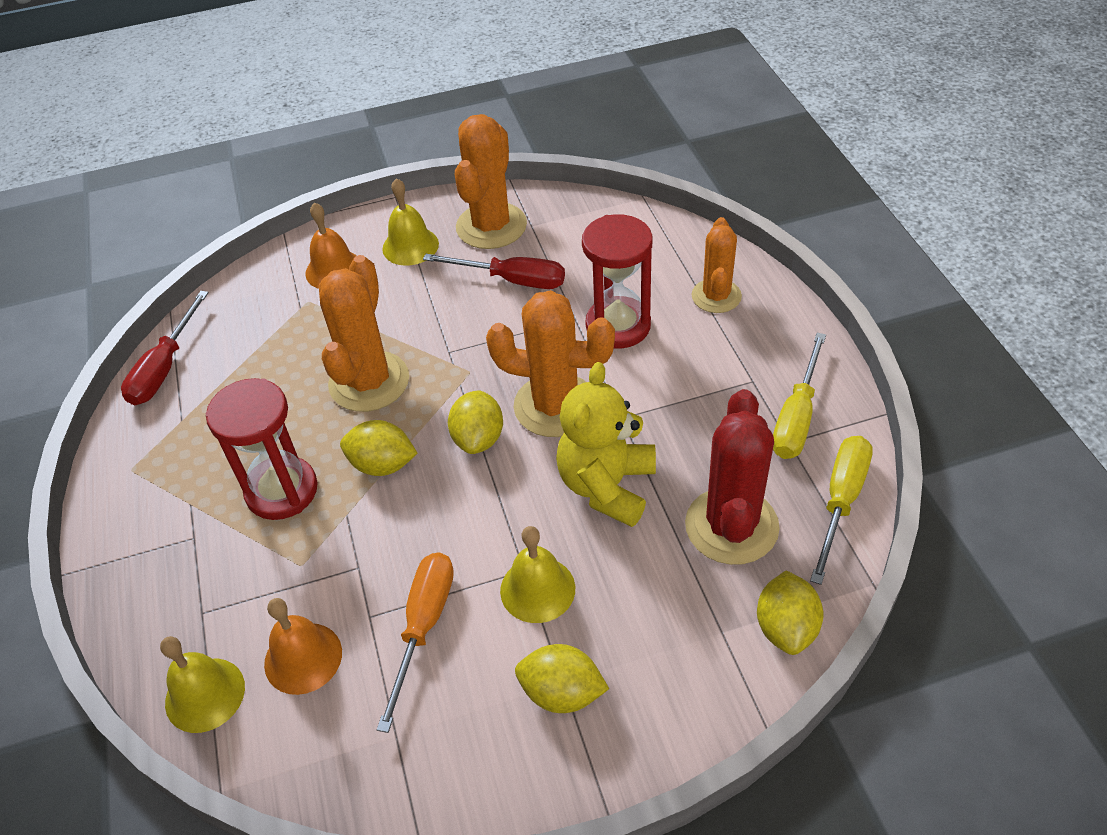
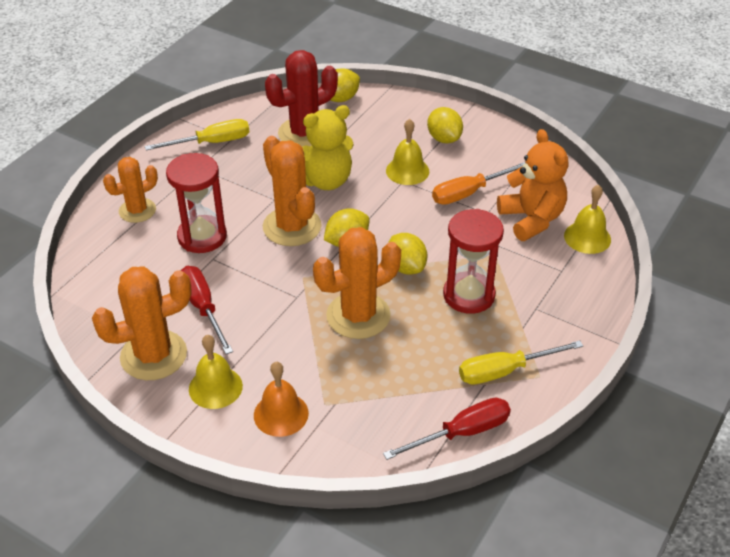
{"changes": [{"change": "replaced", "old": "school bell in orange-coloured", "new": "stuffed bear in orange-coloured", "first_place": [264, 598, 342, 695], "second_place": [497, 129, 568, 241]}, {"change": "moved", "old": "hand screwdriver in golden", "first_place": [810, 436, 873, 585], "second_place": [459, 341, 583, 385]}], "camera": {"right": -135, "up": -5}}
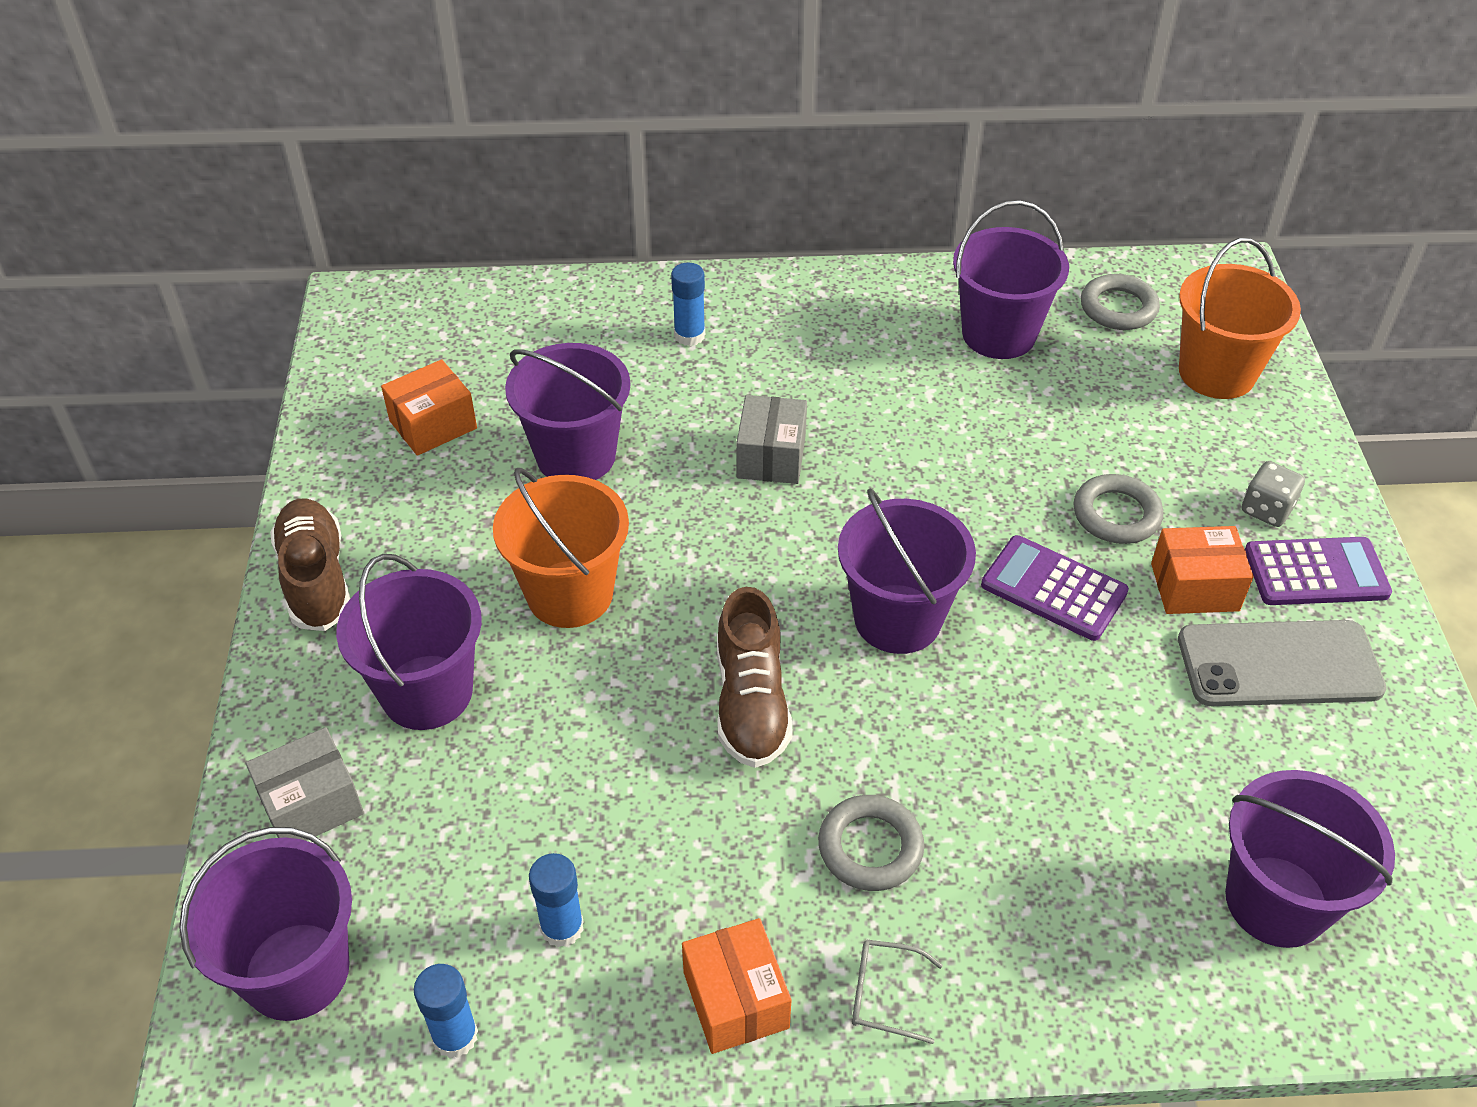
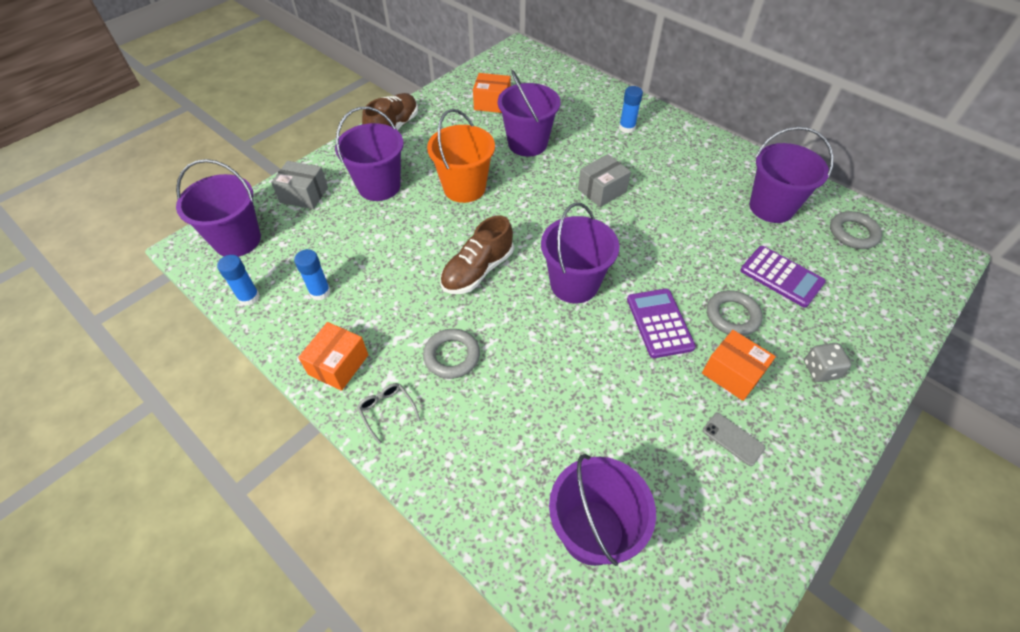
{"changes": [{"change": "resized", "old": "phone in gray", "first_place": [1178, 620, 1387, 706], "second_place": [703, 413, 765, 466], "factor": 0.47}, {"change": "removed", "old": "bucket in orange-coloured", "first_place": [1179, 238, 1301, 399]}, {"change": "moved", "old": "pocket calculator in violet", "first_place": [1245, 537, 1392, 605], "second_place": [740, 246, 826, 307]}], "camera": {"right": 45, "up": 5}}
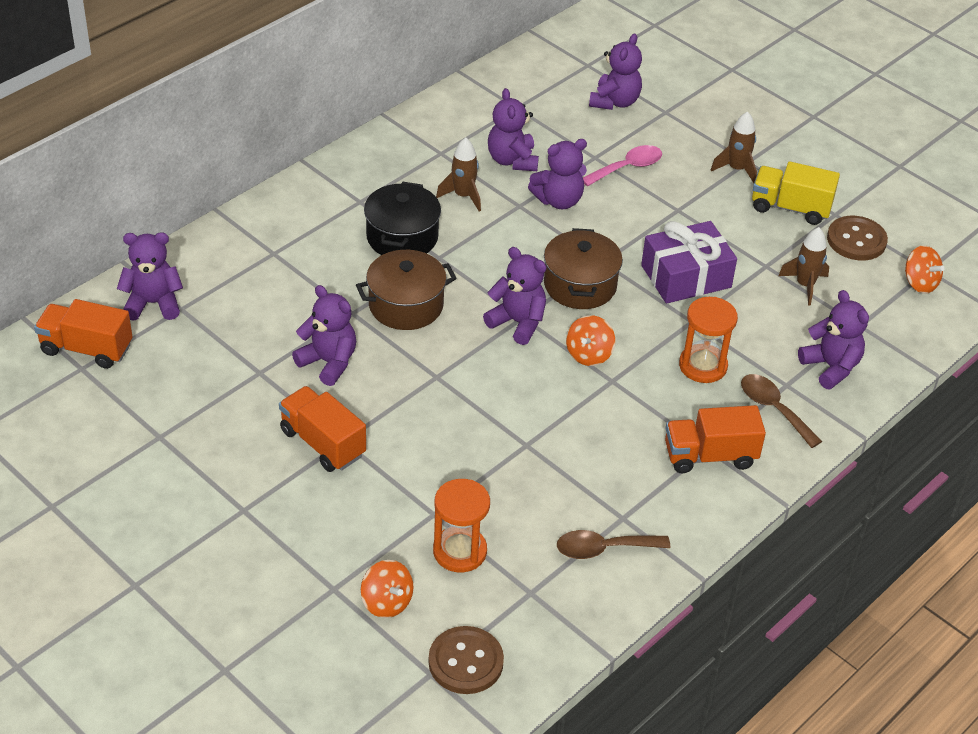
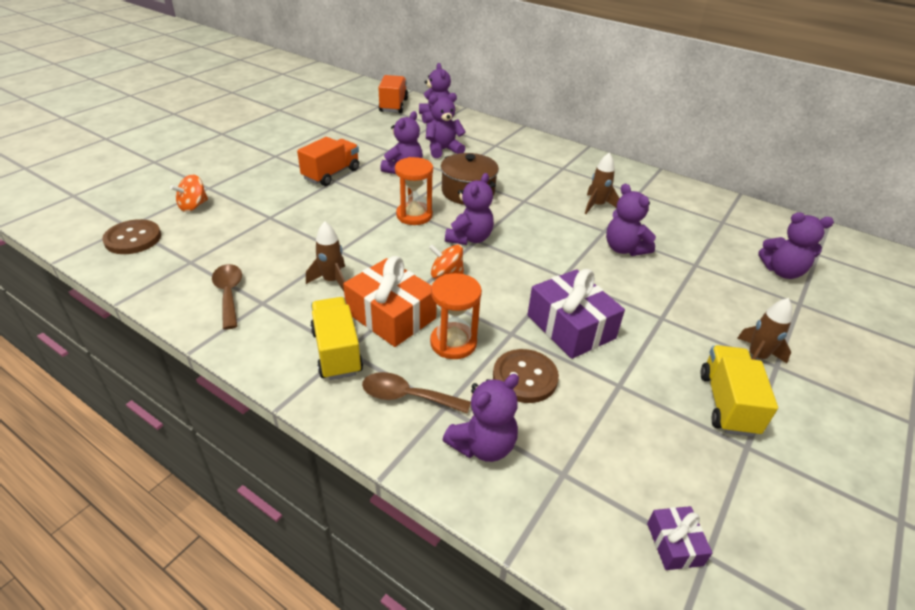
{"changes": [{"change": "removed", "old": "pot in jet-black", "first_place": [364, 182, 441, 255]}, {"change": "moved", "old": "hourglass in orange-coloured", "first_place": [433, 479, 490, 572], "second_place": [395, 157, 433, 225]}, {"change": "moved", "old": "stuffed bear in violet", "first_place": [488, 88, 539, 171], "second_place": [426, 93, 466, 158]}, {"change": "removed", "old": "pot in russet", "first_place": [544, 228, 623, 309]}, {"change": "removed", "old": "tablespoon in rose-pink", "first_place": [583, 145, 662, 186]}, {"change": "recoloured", "old": "truck in orange-coloured", "new": "truck in golden", "first_place": [665, 405, 766, 473], "second_place": [310, 297, 363, 380]}, {"change": "turned", "old": "tablespoon in russet", "first_place": [741, 374, 822, 448], "second_place": [362, 372, 471, 414], "degrees": -120}, {"change": "moved", "old": "toy rocket in russet", "first_place": [778, 227, 829, 306], "second_place": [306, 222, 346, 291]}, {"change": "moved", "old": "button in russet", "first_place": [827, 216, 888, 260], "second_place": [493, 349, 559, 403]}, {"change": "replaced", "old": "whirligig in orange-coloured", "new": "present in violet", "first_place": [905, 245, 945, 294], "second_place": [647, 506, 712, 570]}, {"change": "added", "new": "present in orange-coloured", "second_place": [343, 256, 437, 347]}], "camera": {"right": 80, "up": -5}}
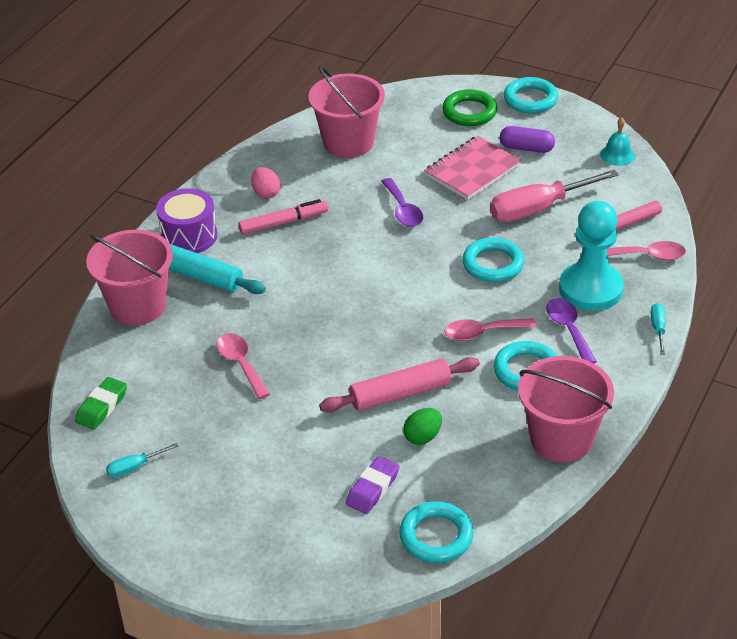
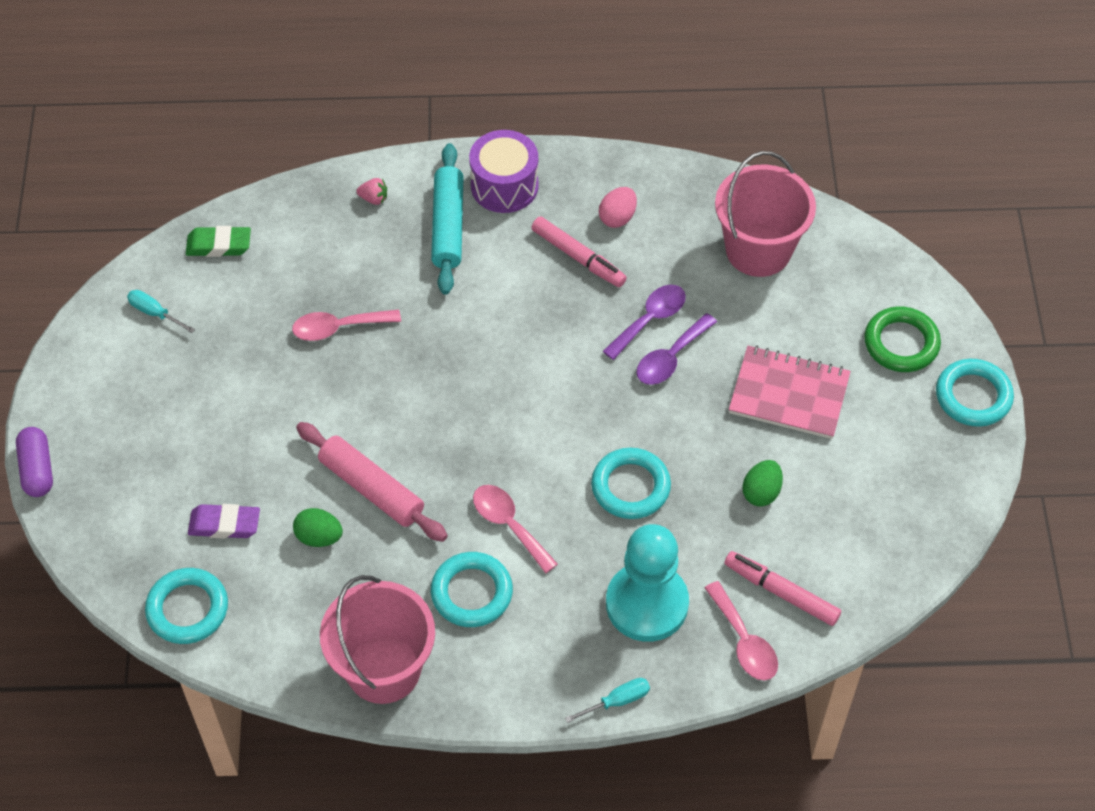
{"changes": [{"change": "replaced", "old": "bucket in rose-pink", "new": "strawberry in rose-pink", "first_place": [86, 230, 173, 325], "second_place": [356, 178, 387, 205]}, {"change": "turned", "old": "tablespoon in rose-pink", "first_place": [217, 333, 270, 399], "second_place": [292, 309, 401, 341], "degrees": -135}, {"change": "replaced", "old": "hand screwdriver in rose-pink", "new": "egg in emerald", "first_place": [490, 170, 619, 222], "second_place": [743, 460, 783, 507]}, {"change": "moved", "old": "pill in violet", "first_place": [500, 126, 555, 153], "second_place": [16, 427, 53, 497]}, {"change": "moved", "old": "tablespoon in violet", "first_place": [546, 298, 597, 363], "second_place": [603, 285, 686, 360]}, {"change": "removed", "old": "school bell in aqua", "first_place": [600, 117, 635, 166]}], "camera": {"right": 60, "up": 15}}
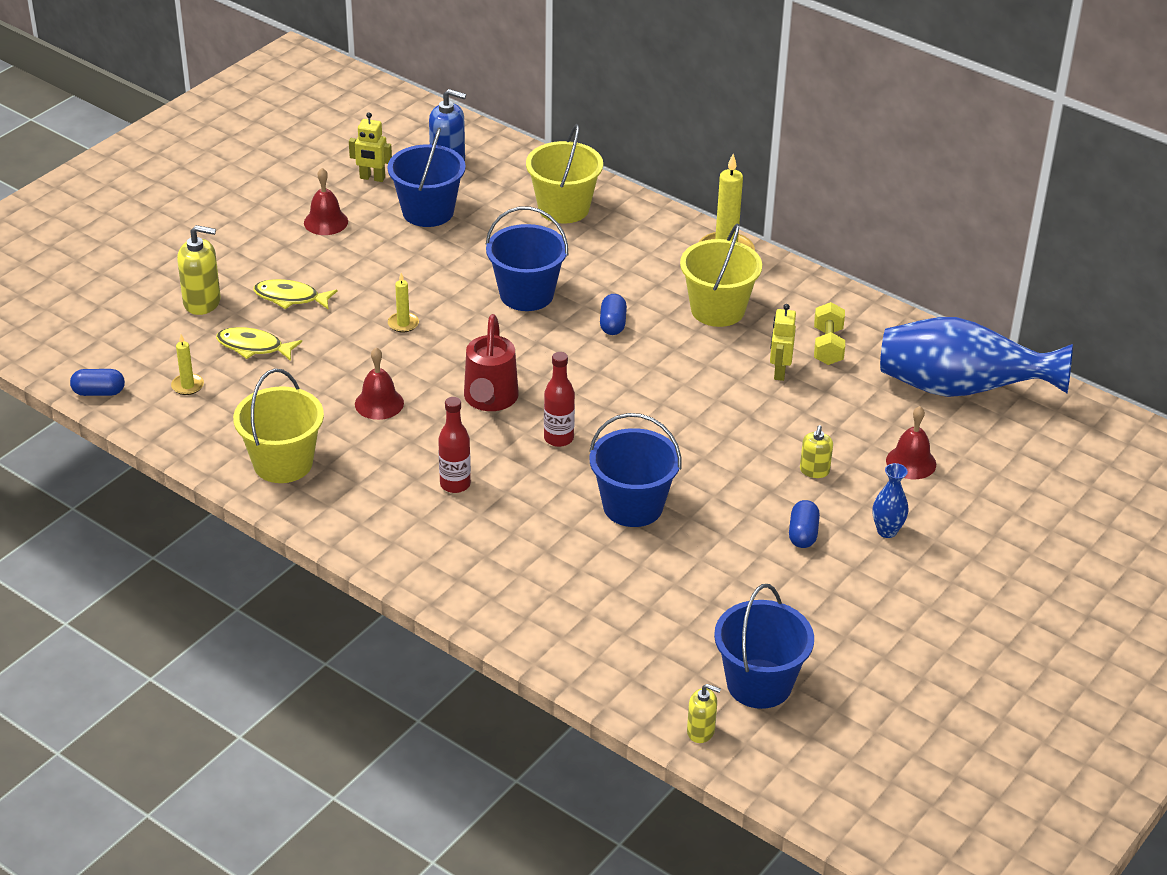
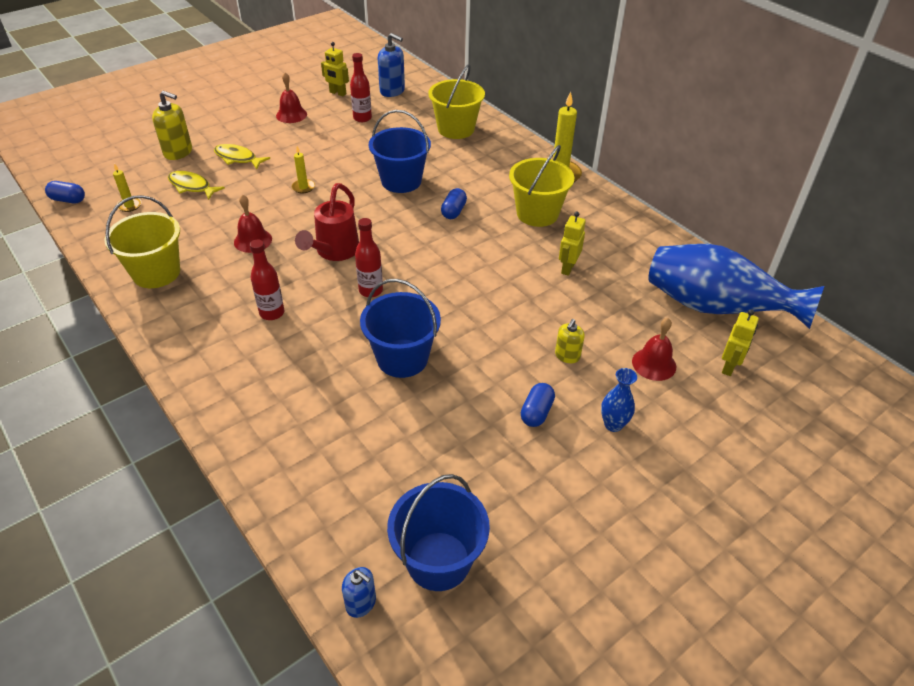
{"changes": [{"change": "replaced", "old": "bucket in blue", "new": "flask in red", "first_place": [387, 127, 466, 227], "second_place": [350, 53, 372, 122]}, {"change": "recoloured", "old": "pump bottle in golden", "new": "pump bottle in blue", "first_place": [687, 684, 721, 743], "second_place": [342, 567, 376, 618]}, {"change": "removed", "old": "free weight in golden", "first_place": [814, 302, 845, 365]}, {"change": "added", "new": "robot in golden", "second_place": [722, 310, 759, 376]}], "camera": {"right": 15, "up": 5}}
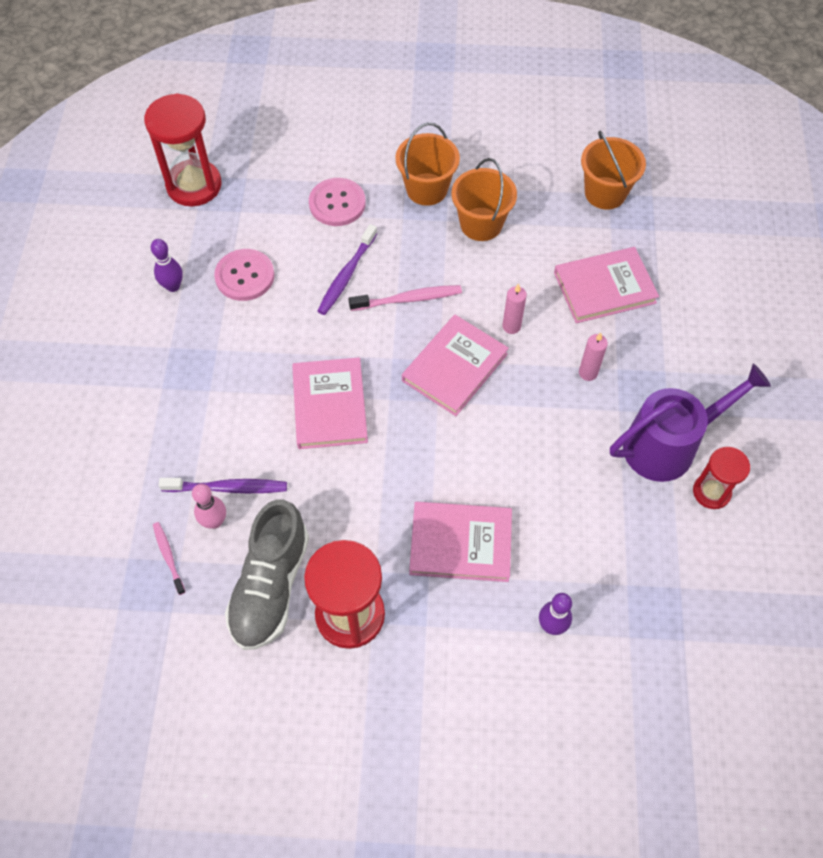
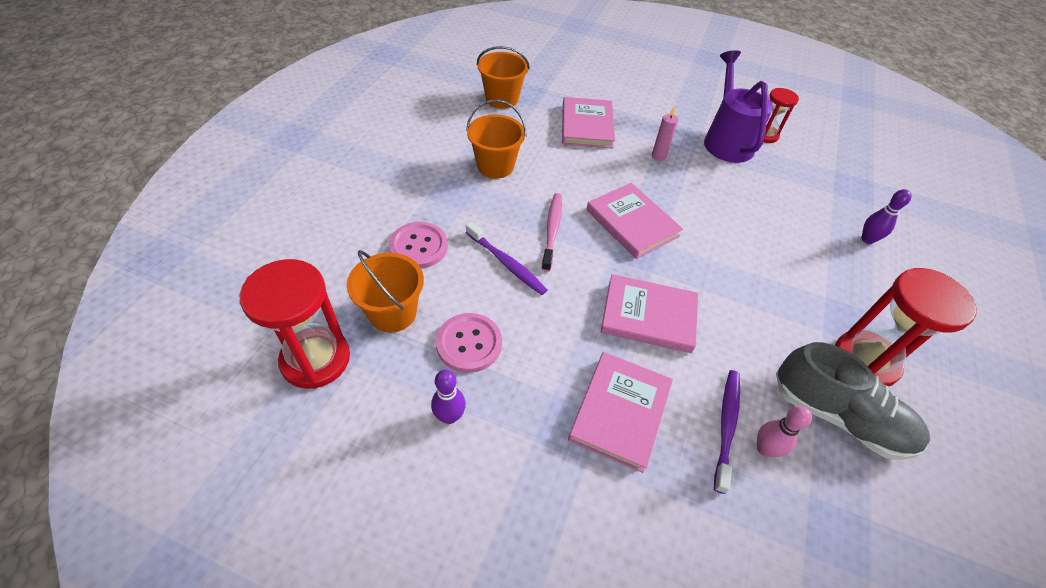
{"changes": [{"change": "removed", "old": "dental brush in rose-pink", "first_place": [153, 522, 185, 595]}, {"change": "moved", "old": "bucket in orange-coloured", "first_place": [396, 122, 460, 206], "second_place": [347, 250, 424, 333]}, {"change": "moved", "old": "hardcover in rose-pink", "first_place": [409, 502, 512, 582], "second_place": [568, 352, 673, 473]}, {"change": "removed", "old": "wax candle in rose-pink", "first_place": [502, 284, 527, 334]}], "camera": {"right": -75, "up": -10}}
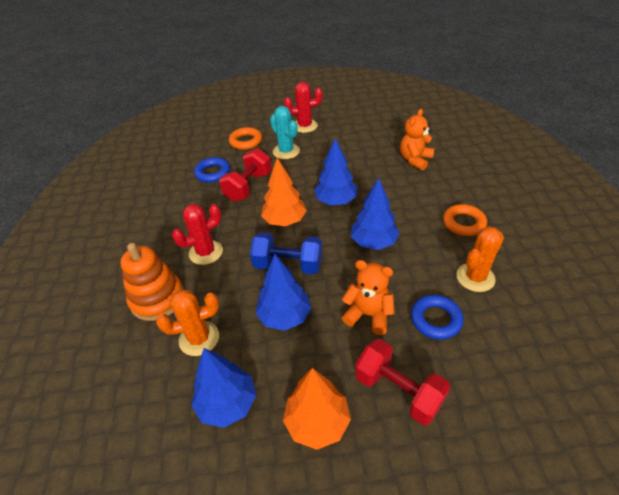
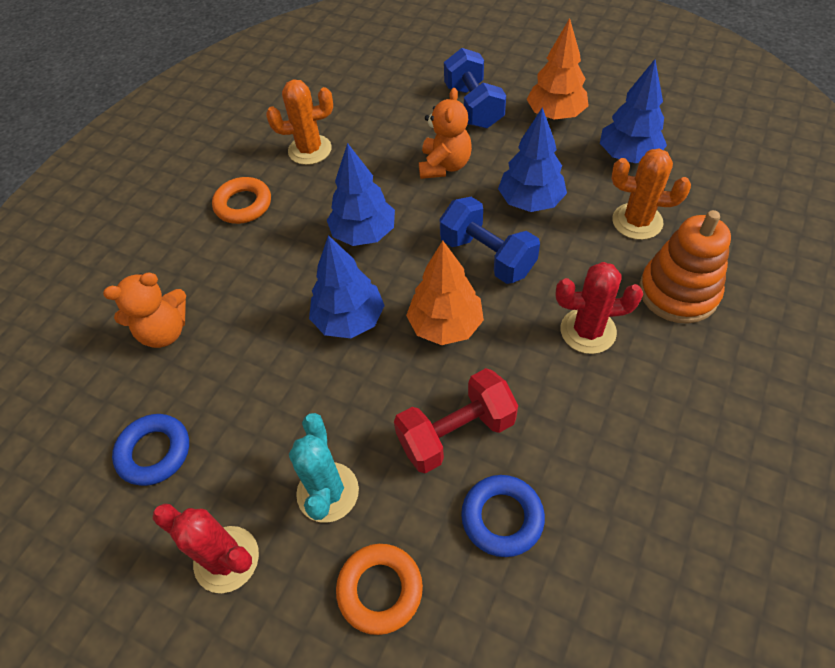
{"changes": [{"change": "turned", "old": "stuffed bear in orange-coloured", "first_place": [342, 260, 395, 335], "second_place": [419, 88, 472, 179], "degrees": -135}, {"change": "recoloured", "old": "free weight in red", "new": "free weight in blue", "first_place": [355, 339, 450, 425], "second_place": [444, 48, 506, 128]}, {"change": "moved", "old": "hoop in blue", "first_place": [411, 295, 464, 340], "second_place": [112, 414, 189, 486]}], "camera": {"right": -145, "up": 10}}
